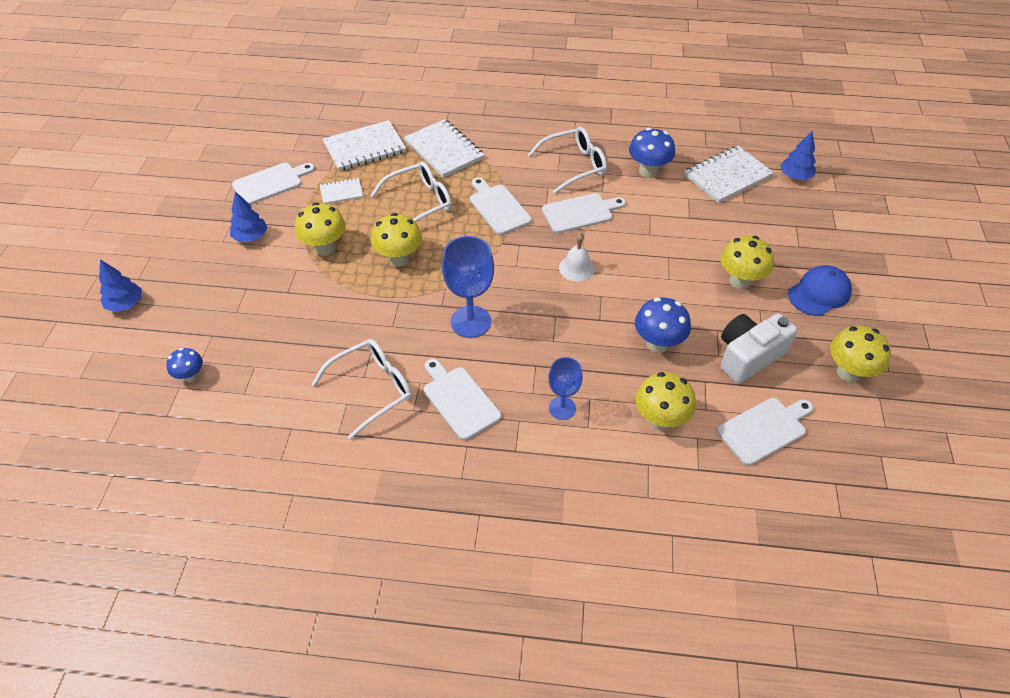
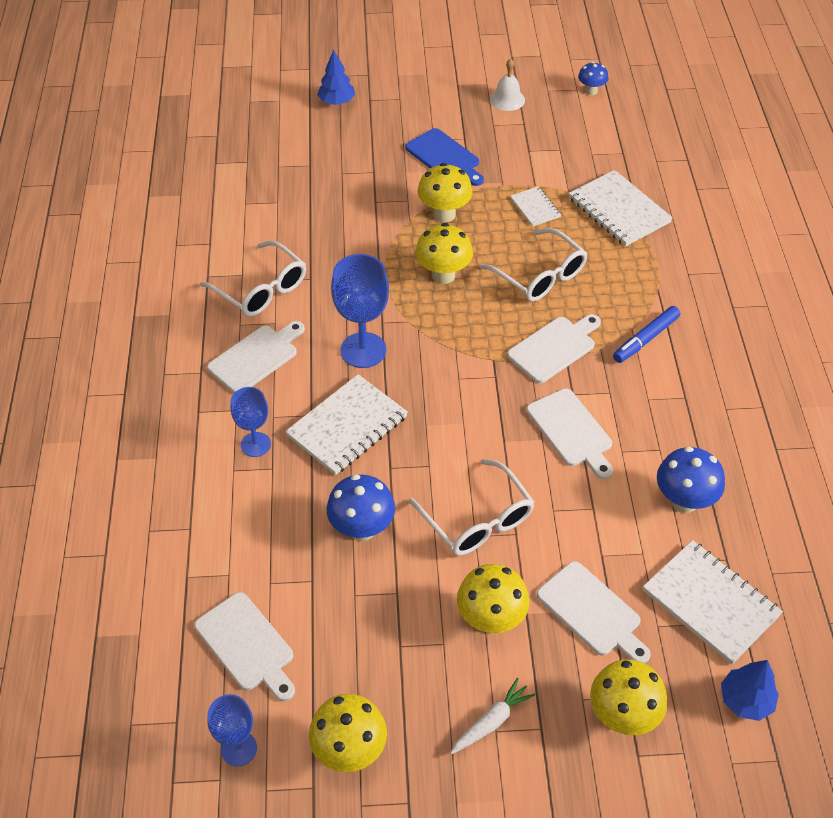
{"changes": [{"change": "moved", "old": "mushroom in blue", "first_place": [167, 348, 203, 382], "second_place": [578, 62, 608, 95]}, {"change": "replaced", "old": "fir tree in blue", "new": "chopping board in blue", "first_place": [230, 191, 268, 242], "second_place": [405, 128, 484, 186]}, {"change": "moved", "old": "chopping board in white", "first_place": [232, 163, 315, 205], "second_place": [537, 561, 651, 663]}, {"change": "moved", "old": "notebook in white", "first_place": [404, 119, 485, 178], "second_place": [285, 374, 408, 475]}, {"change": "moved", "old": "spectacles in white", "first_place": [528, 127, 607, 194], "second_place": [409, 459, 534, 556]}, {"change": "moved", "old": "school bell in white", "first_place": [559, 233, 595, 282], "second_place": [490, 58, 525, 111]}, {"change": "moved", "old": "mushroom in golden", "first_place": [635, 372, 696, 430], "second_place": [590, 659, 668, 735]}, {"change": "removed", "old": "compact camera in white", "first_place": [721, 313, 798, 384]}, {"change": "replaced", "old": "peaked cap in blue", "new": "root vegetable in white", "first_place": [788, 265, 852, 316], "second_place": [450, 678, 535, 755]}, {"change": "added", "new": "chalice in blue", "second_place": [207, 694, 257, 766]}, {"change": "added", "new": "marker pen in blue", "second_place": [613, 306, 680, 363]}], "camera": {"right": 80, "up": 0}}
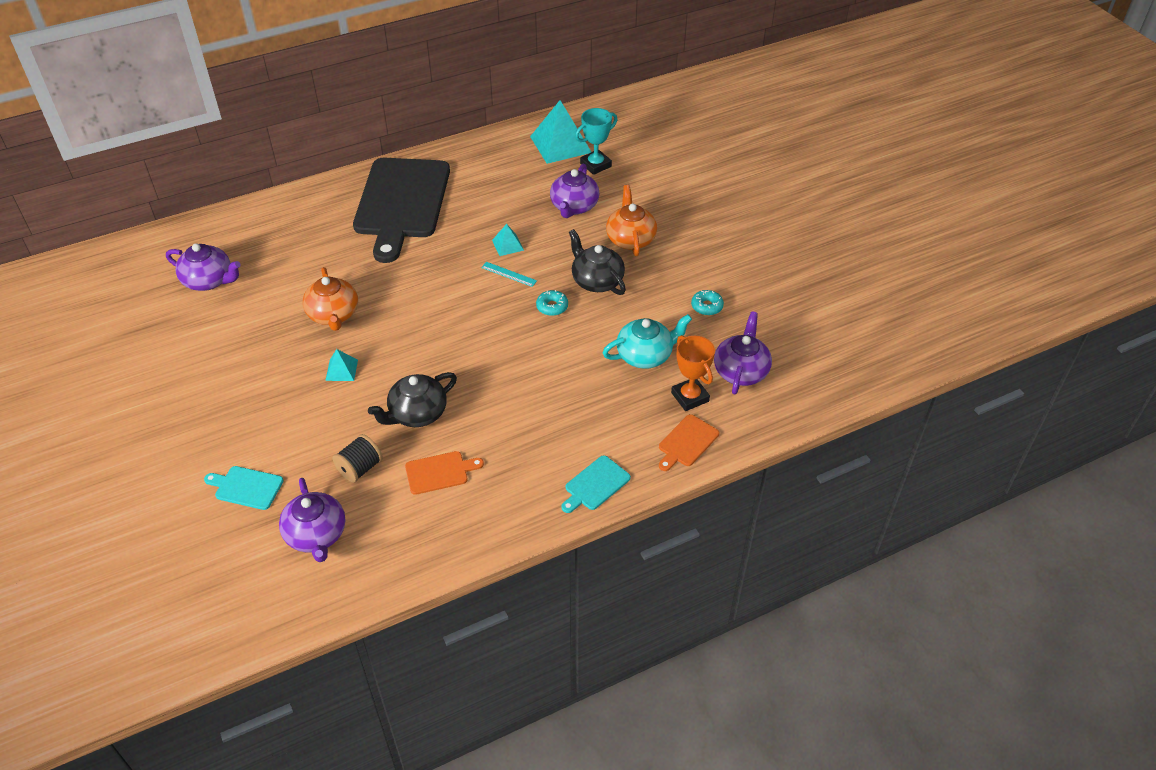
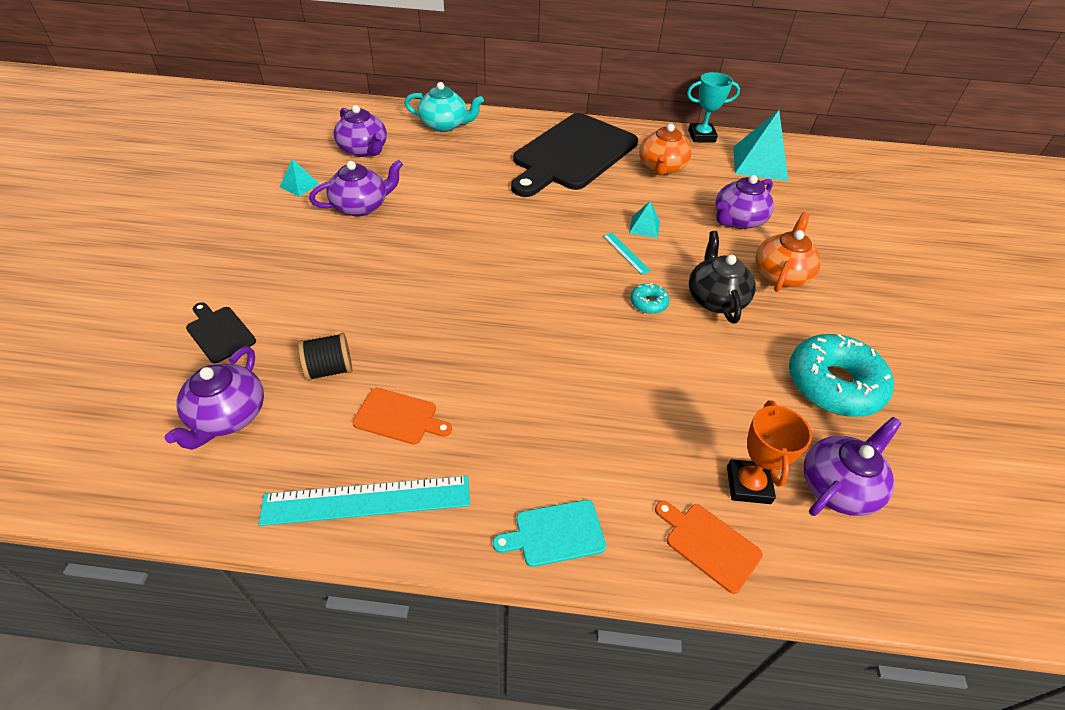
{"changes": [{"change": "recoloured", "old": "chopping board in aqua", "new": "chopping board in jet-black", "first_place": [204, 466, 283, 510], "second_place": [186, 302, 256, 363]}, {"change": "moved", "old": "teapot in orange-coloured", "first_place": [303, 267, 358, 331], "second_place": [639, 123, 691, 176]}, {"change": "moved", "old": "pyramid shape in aqua", "first_place": [325, 349, 358, 381], "second_place": [280, 159, 319, 197]}, {"change": "removed", "old": "teapot in jet-black", "first_place": [368, 372, 457, 427]}, {"change": "moved", "old": "trophy in aqua", "first_place": [575, 108, 617, 175], "second_place": [687, 72, 740, 142]}, {"change": "moved", "old": "teapot in aqua", "first_place": [603, 314, 692, 369], "second_place": [404, 82, 484, 132]}, {"change": "turned", "old": "chopping board in orange-coloured", "first_place": [659, 414, 719, 471], "second_place": [655, 501, 763, 594], "degrees": 60}, {"change": "resized", "old": "donut in aqua", "first_place": [691, 290, 724, 315], "second_place": [789, 334, 894, 417], "factor": 2.27}, {"change": "added", "new": "ruler in aqua", "second_place": [258, 476, 470, 526]}, {"change": "added", "new": "teapot in violet", "second_place": [309, 159, 403, 216]}], "camera": {"right": 30, "up": 0}}
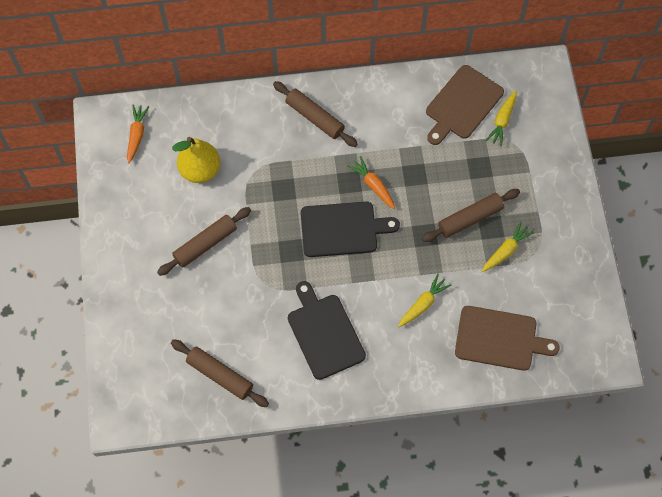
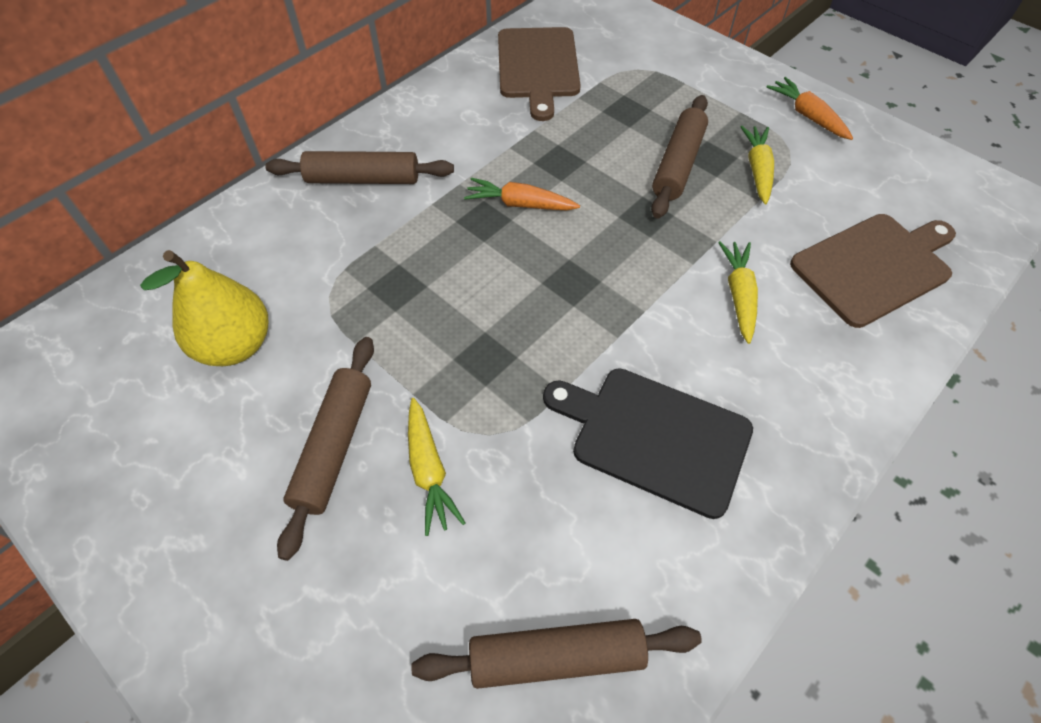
{"changes": [{"change": "moved", "old": "root vegetable in orange-coloured", "first_place": [127, 104, 149, 163], "second_place": [766, 77, 853, 140]}, {"change": "removed", "old": "chopping board in jet-black", "first_place": [301, 202, 400, 257]}, {"change": "moved", "old": "root vegetable in golden", "first_place": [486, 90, 517, 146], "second_place": [408, 398, 465, 536]}], "camera": {"right": -40, "up": -10}}
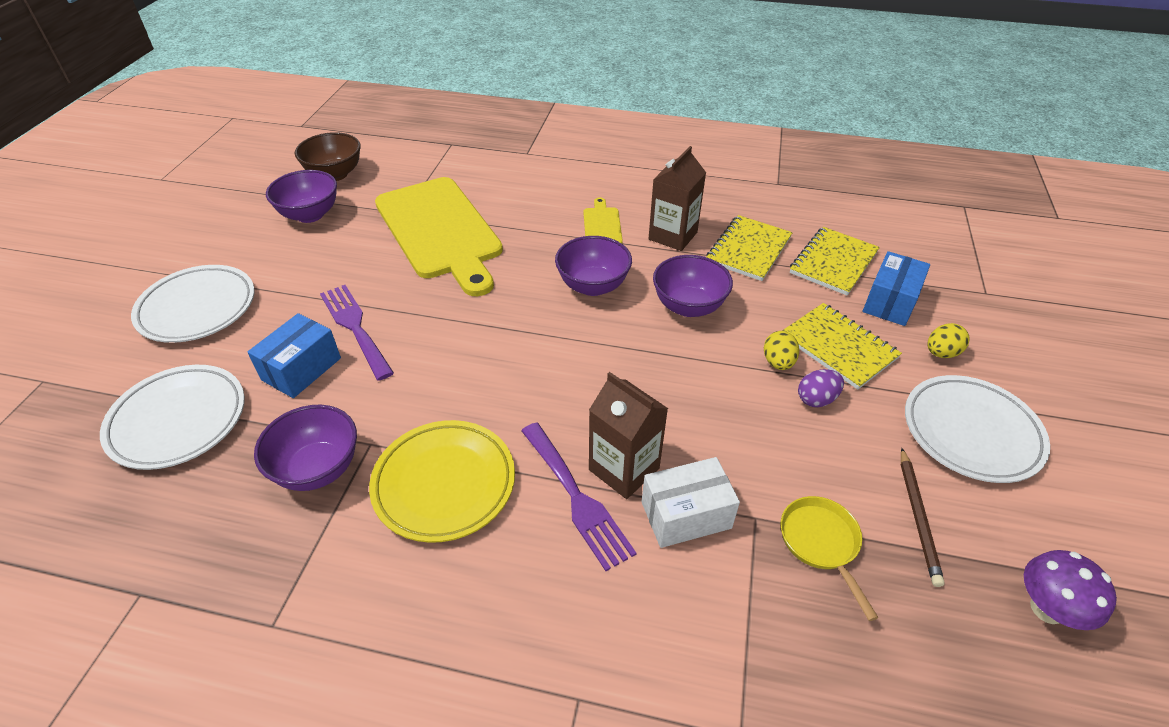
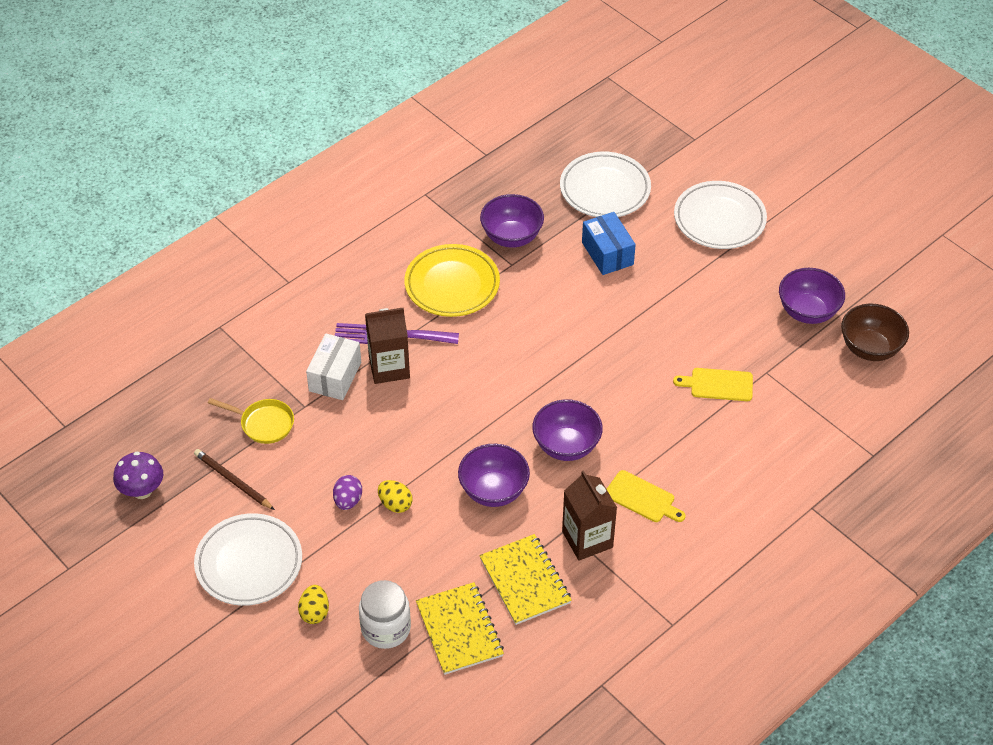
{"changes": [{"change": "removed", "old": "dinner fork in violet", "first_place": [320, 285, 394, 381]}, {"change": "resized", "old": "chopping board in golden", "first_place": [375, 177, 503, 296], "second_place": [673, 368, 753, 401], "factor": 0.42}, {"change": "removed", "old": "notebook in golden", "first_place": [782, 303, 902, 390]}, {"change": "replaced", "old": "box in blue", "new": "jar in white", "first_place": [863, 251, 930, 326], "second_place": [359, 580, 411, 649]}], "camera": {"right": 125, "up": 5}}
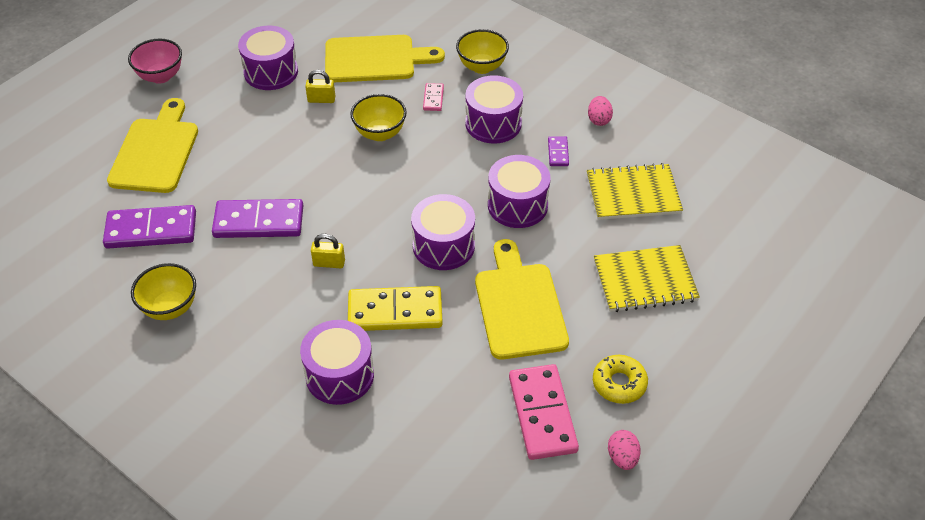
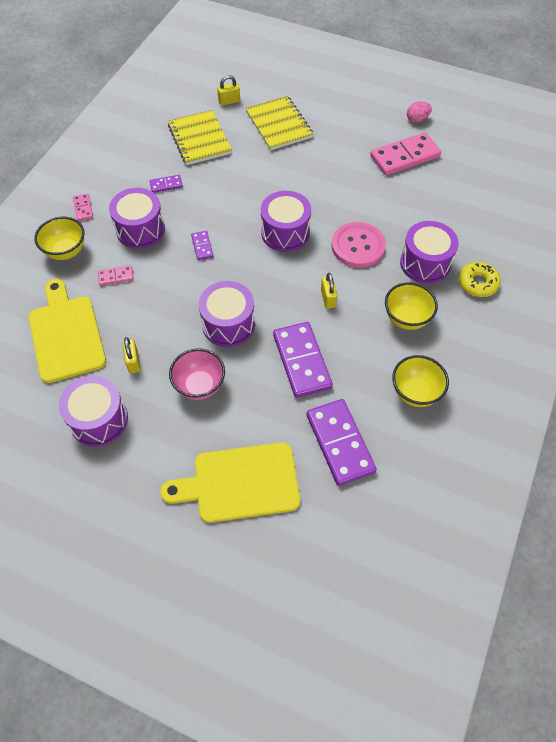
{"changes": [{"change": "moved", "old": "serving bowl in rose-pink", "first_place": [128, 39, 182, 84], "second_place": [169, 348, 225, 400]}, {"change": "replaced", "old": "domino in golden", "new": "button in rose-pink", "first_place": [348, 286, 443, 331], "second_place": [331, 222, 386, 268]}, {"change": "moved", "old": "serving bowl in golden", "first_place": [350, 94, 407, 141], "second_place": [385, 282, 438, 330]}, {"change": "removed", "old": "chopping board in golden", "first_place": [475, 239, 569, 359]}, {"change": "moved", "old": "toy drum in violet", "first_place": [488, 155, 551, 228], "second_place": [199, 281, 255, 347]}, {"change": "removed", "old": "egg in rose-pink", "first_place": [588, 96, 613, 126]}, {"change": "moved", "old": "donut in golden", "first_place": [593, 355, 648, 404], "second_place": [459, 262, 501, 297]}, {"change": "added", "new": "domino in rose-pink", "second_place": [73, 194, 93, 221]}, {"change": "added", "new": "domino in violet", "second_place": [191, 231, 213, 260]}, {"change": "added", "new": "padlock in golden", "second_place": [217, 75, 240, 106]}], "camera": {"right": -105, "up": 10}}
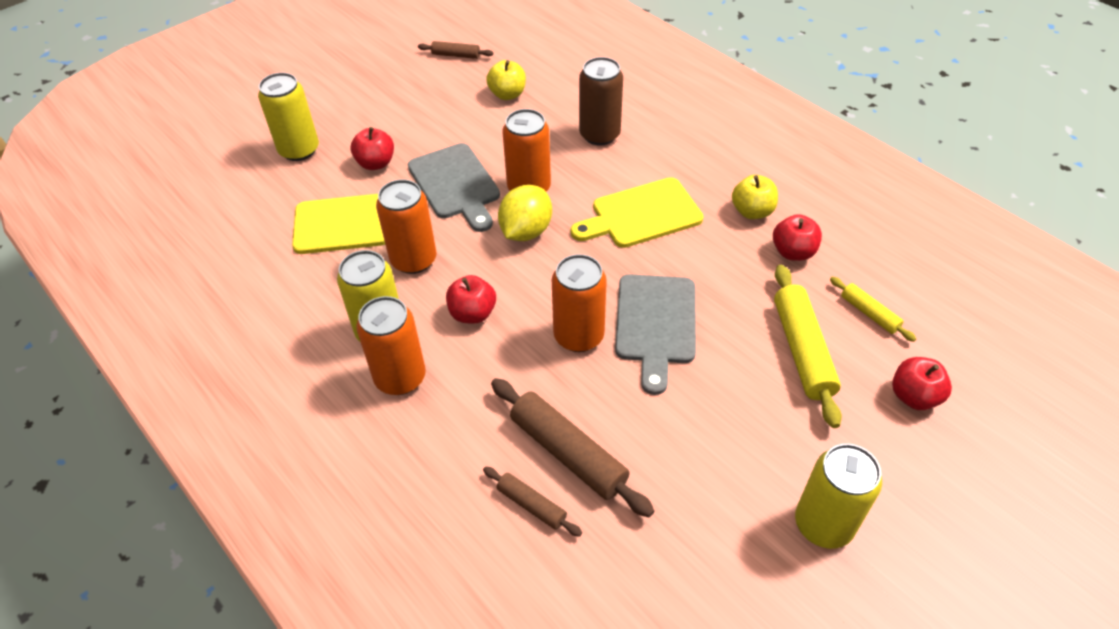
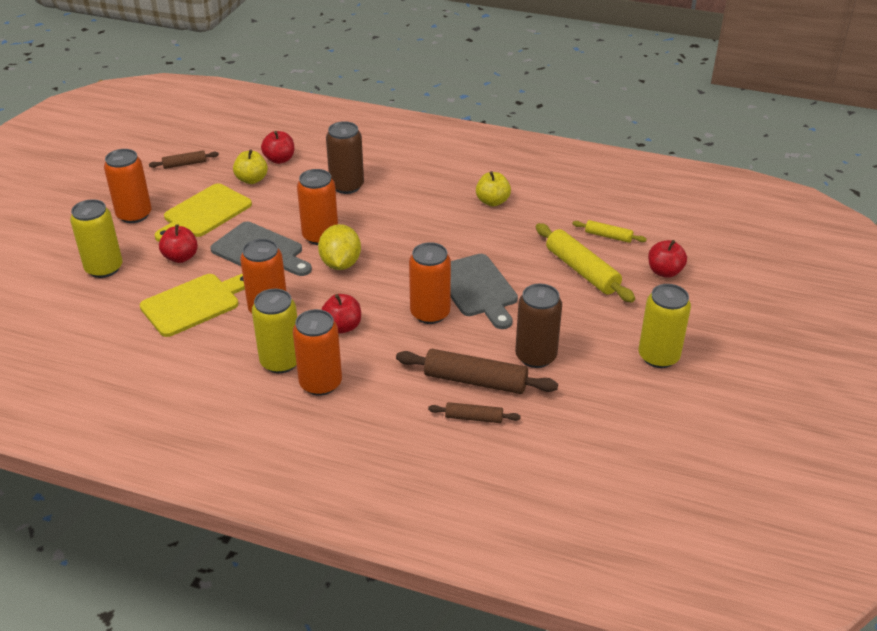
{"changes": [{"change": "moved", "old": "chopping board in golden", "first_place": [571, 177, 703, 248], "second_place": [154, 183, 252, 242]}, {"change": "moved", "old": "apple fruit in red", "first_place": [773, 214, 822, 261], "second_place": [261, 131, 294, 164]}, {"change": "added", "new": "can in orange-coloured", "second_place": [104, 149, 152, 223]}, {"change": "added", "new": "can in russet", "second_place": [515, 283, 562, 368]}], "camera": {"right": -30, "up": -10}}
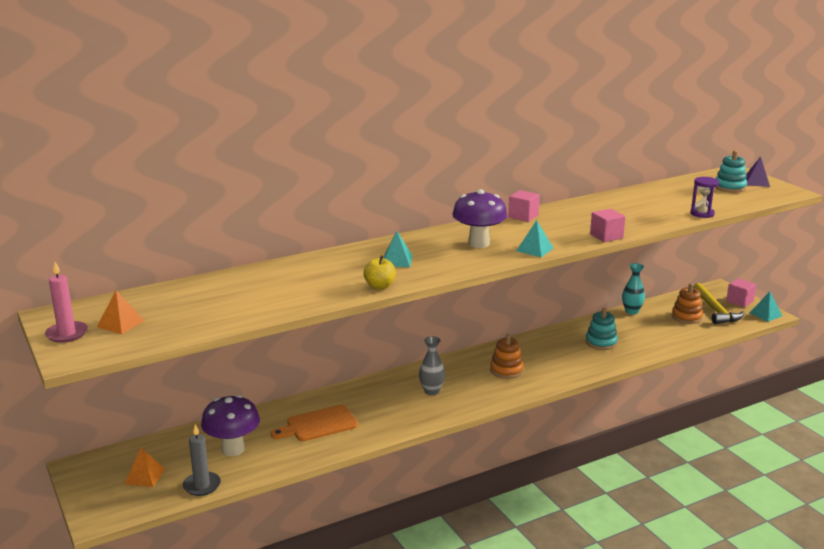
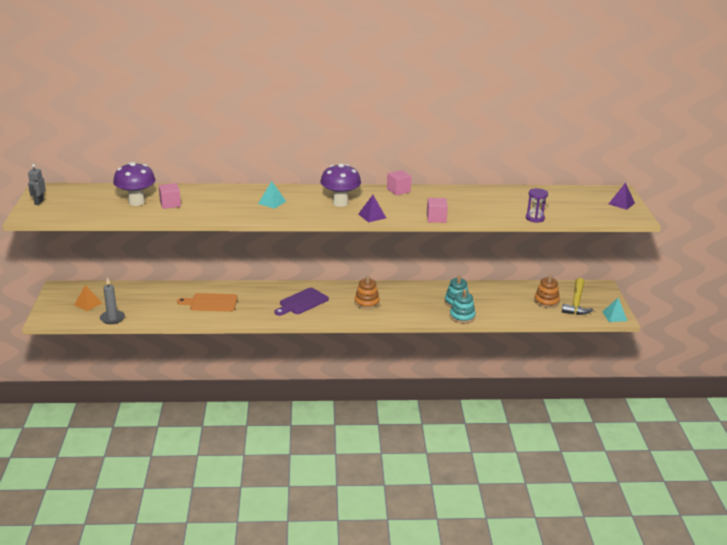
{"changes": [{"change": "replaced", "old": "wax candle in rose-pink", "new": "robot in gray", "first_place": [45, 262, 88, 343], "second_place": [28, 164, 46, 205]}, {"change": "removed", "old": "pyramid shape in orange-coloured", "first_place": [97, 290, 144, 334]}, {"change": "moved", "old": "mushroom in violet", "first_place": [201, 395, 260, 456], "second_place": [113, 162, 156, 206]}, {"change": "removed", "old": "apple fruit in golden", "first_place": [363, 255, 396, 289]}, {"change": "replaced", "old": "tall vase in gray", "new": "chopping board in violet", "first_place": [419, 336, 445, 395], "second_place": [275, 288, 329, 316]}, {"change": "recoloured", "old": "pyramid shape in aqua", "new": "pyramid shape in violet", "first_place": [516, 220, 553, 257], "second_place": [358, 195, 386, 223]}, {"change": "removed", "old": "tall vase in aqua", "first_place": [622, 263, 645, 315]}, {"change": "moved", "old": "ring stacker in aqua", "first_place": [715, 150, 747, 193], "second_place": [450, 289, 476, 324]}, {"change": "moved", "old": "block in rose-pink", "first_place": [726, 278, 756, 307], "second_place": [159, 183, 181, 209]}], "camera": {"right": 25, "up": 5}}
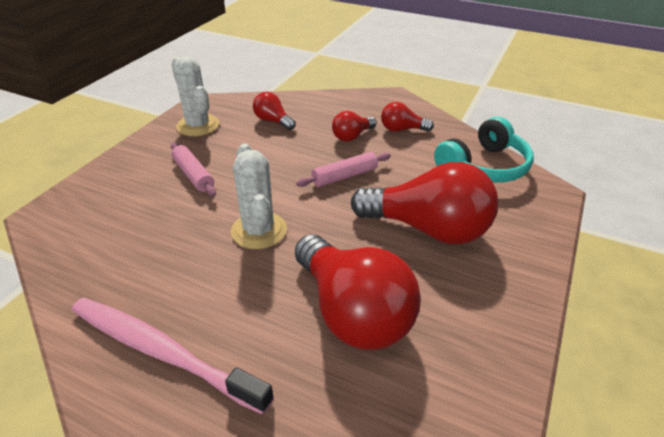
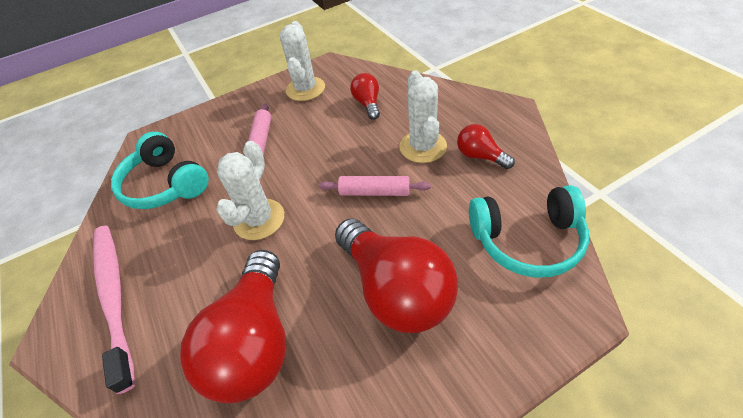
{"changes": [{"change": "replaced", "old": "light bulb in red", "new": "cactus in white", "first_place": [332, 111, 377, 142], "second_place": [399, 70, 447, 163]}, {"change": "added", "new": "over-ear headphones in aqua", "second_place": [111, 132, 209, 209]}], "camera": {"right": 40, "up": 10}}
